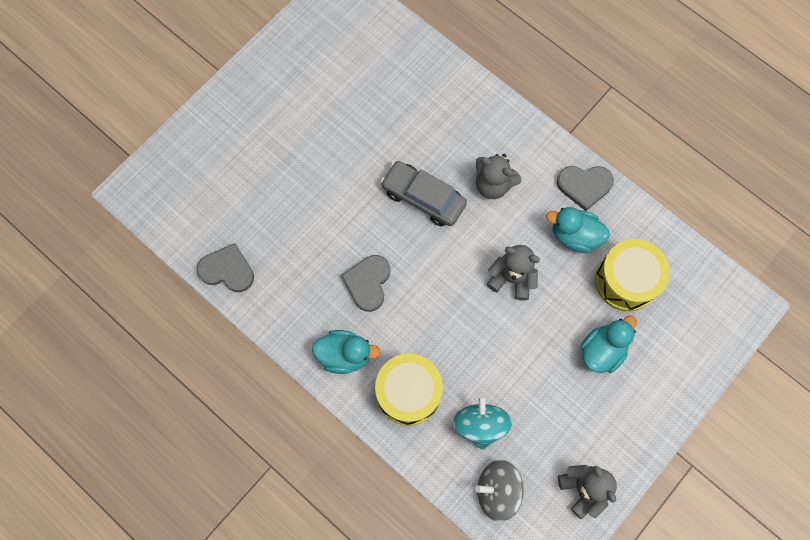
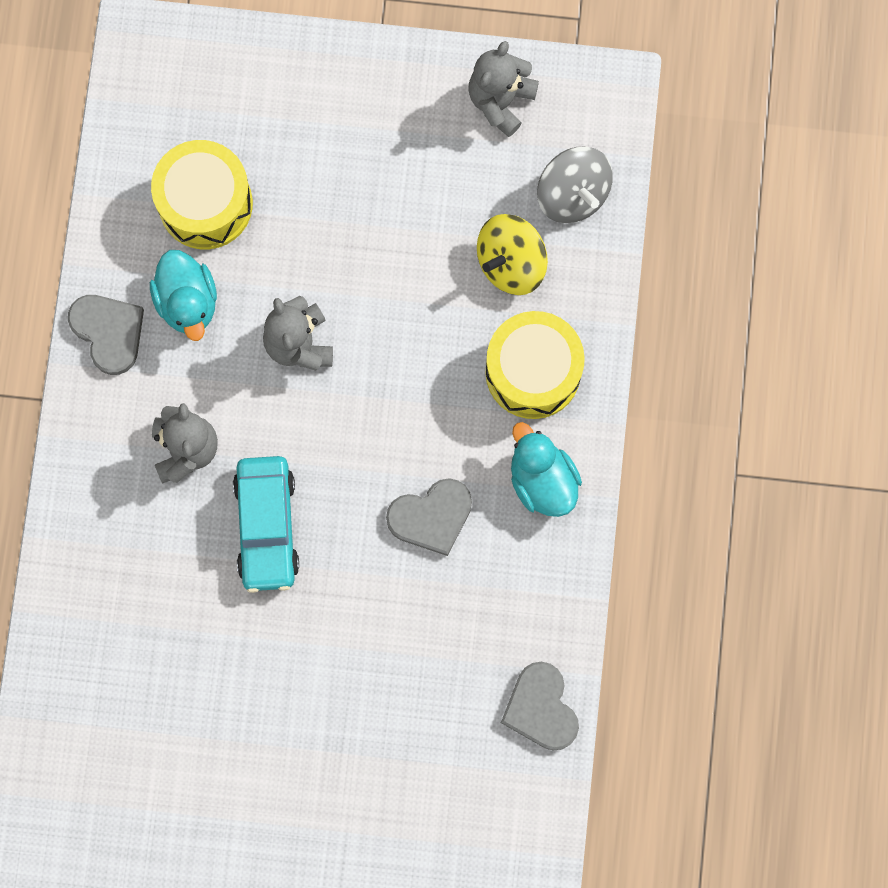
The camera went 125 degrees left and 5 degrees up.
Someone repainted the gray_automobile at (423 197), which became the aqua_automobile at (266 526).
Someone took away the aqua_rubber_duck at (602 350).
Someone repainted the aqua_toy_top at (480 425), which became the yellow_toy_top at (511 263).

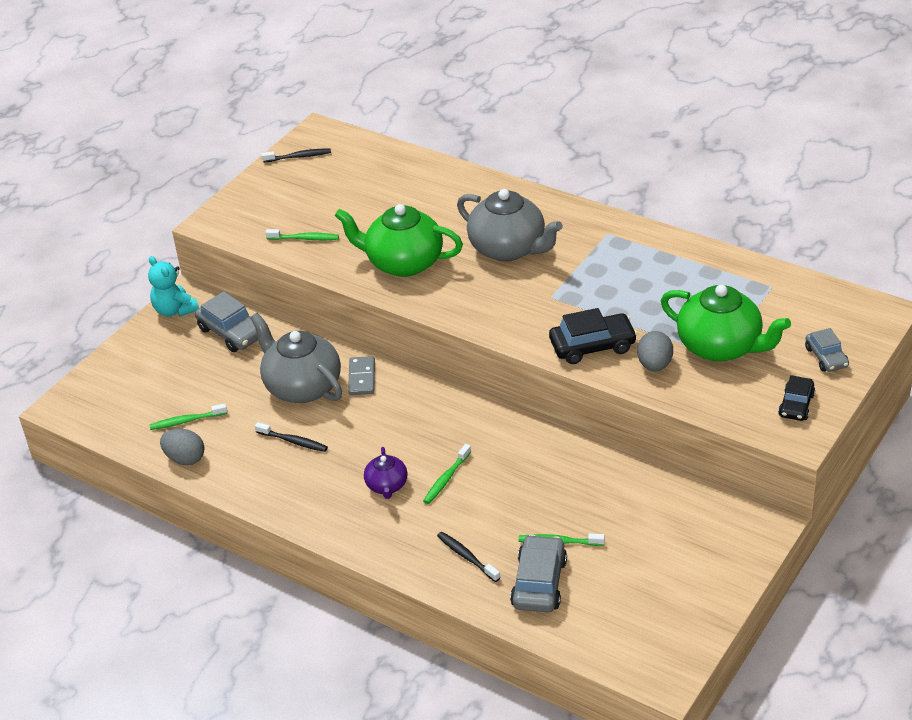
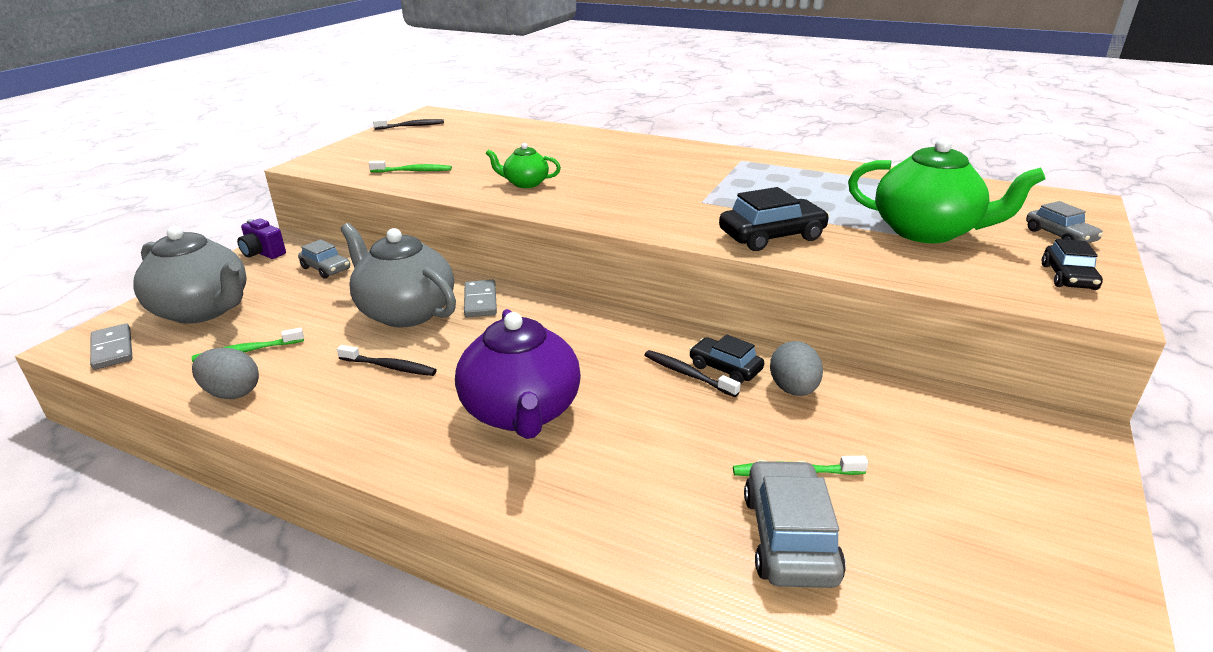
The camera went 10 degrees left and 10 degrees down.
Someone carried the gray_tea_pot from (509 249) to (203 310).
Someone scaled the leaf-green_tea_pot at (403 263) by 0.51.
Someone swapped the aqua_teddy at (175 310) for the purple_photo_camera at (263 253).
Someone scaled the gray_automobile at (232 332) by 0.64.
Someone carried the gray_egg_shape from (654 365) to (793 389).
Someone took away the leaf-green_tooth_brush at (446 479).
Someone scaled the purple_tea_pot at (387 486) by 1.95.
Someone carried the black_tooth_brush from (467 557) to (688 374).
Someone put down the gray_domino at (113 349).
Someone put down the black_automobile at (725 368).

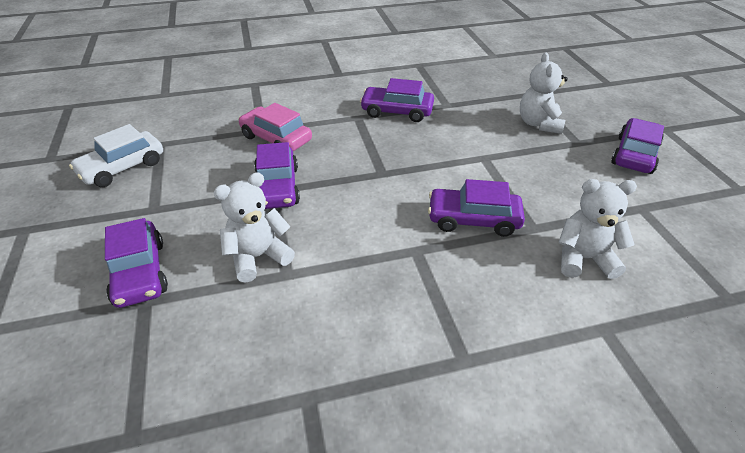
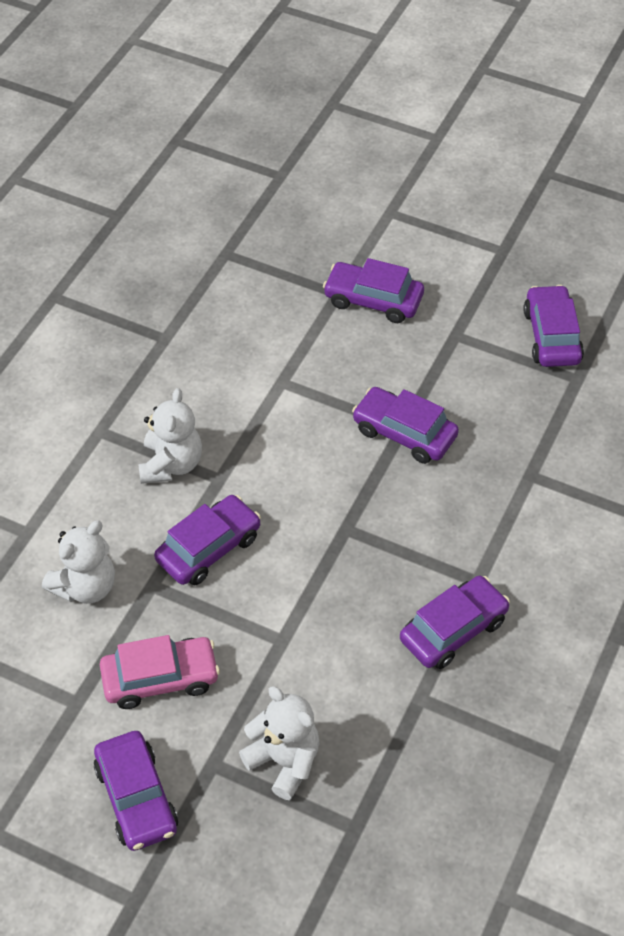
The camera went 130 degrees right and 10 degrees up.
Someone carried the rosy_automobile from (276 139) to (160 678).
Someone repainted the snow-white_automobile at (122 167), which became the purple_automobile at (551 336).
Someone carried the snow-white_teddy from (258 257) to (171 464).

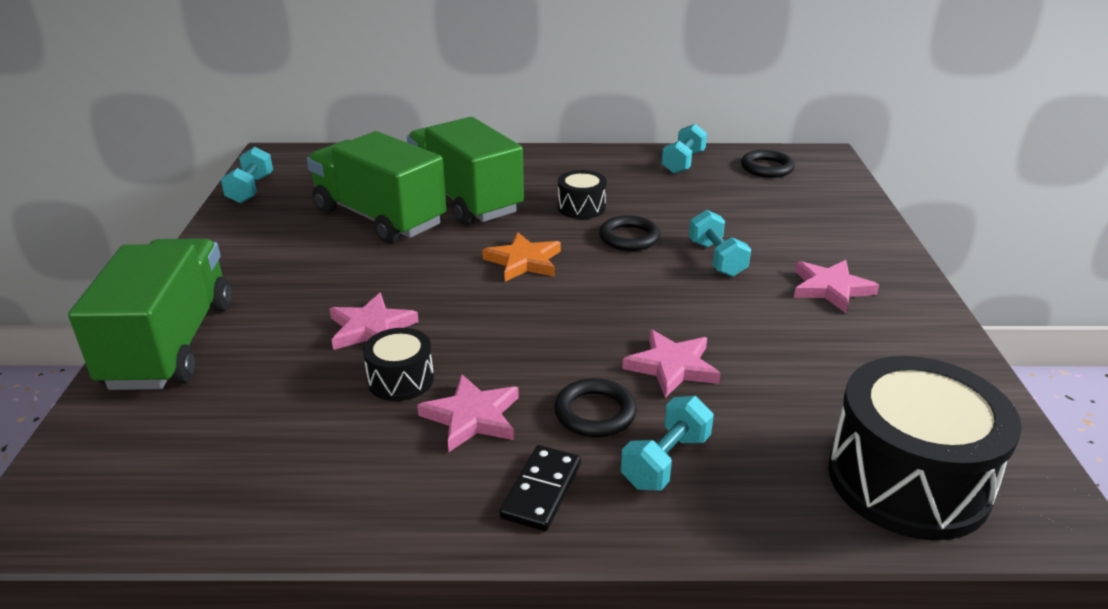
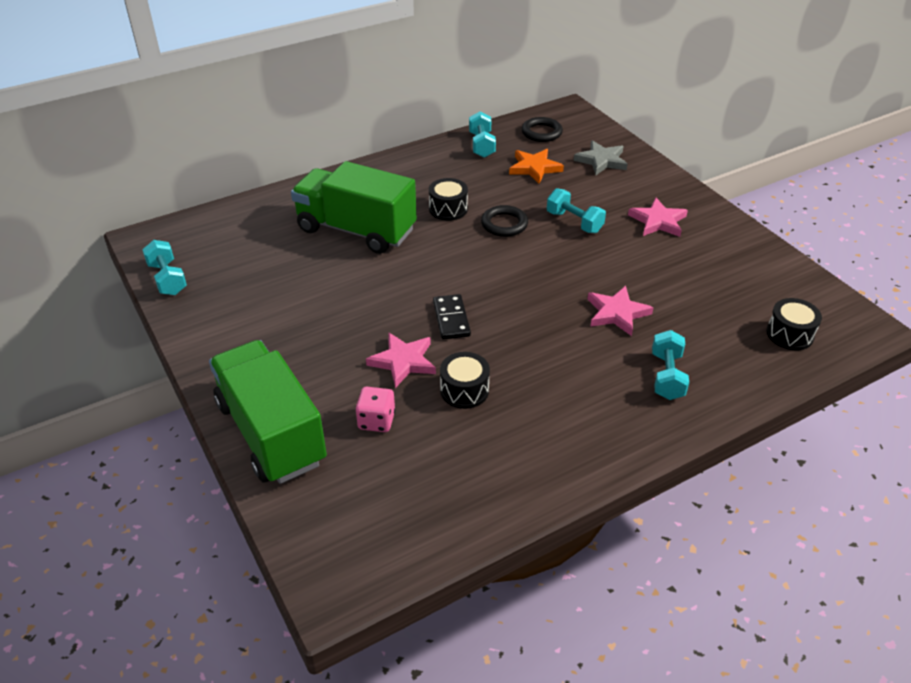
The camera went 30 degrees left and 10 degrees up.
Someone took away the leaf-green_lorry at (379 217).
Someone carried the bright_orange_five-pointed_star from (524 261) to (534 168).
Someone scaled the black_toy_drum at (908 480) by 0.49.
Someone took away the rosy_five-pointed_star at (472 417).
Someone took away the black_hoop at (595 413).
Someone carried the black_domino from (541 490) to (451 319).
Someone put down the gray_five-pointed_star at (601 161).
Someone put down the rosy_game_die at (376 421).

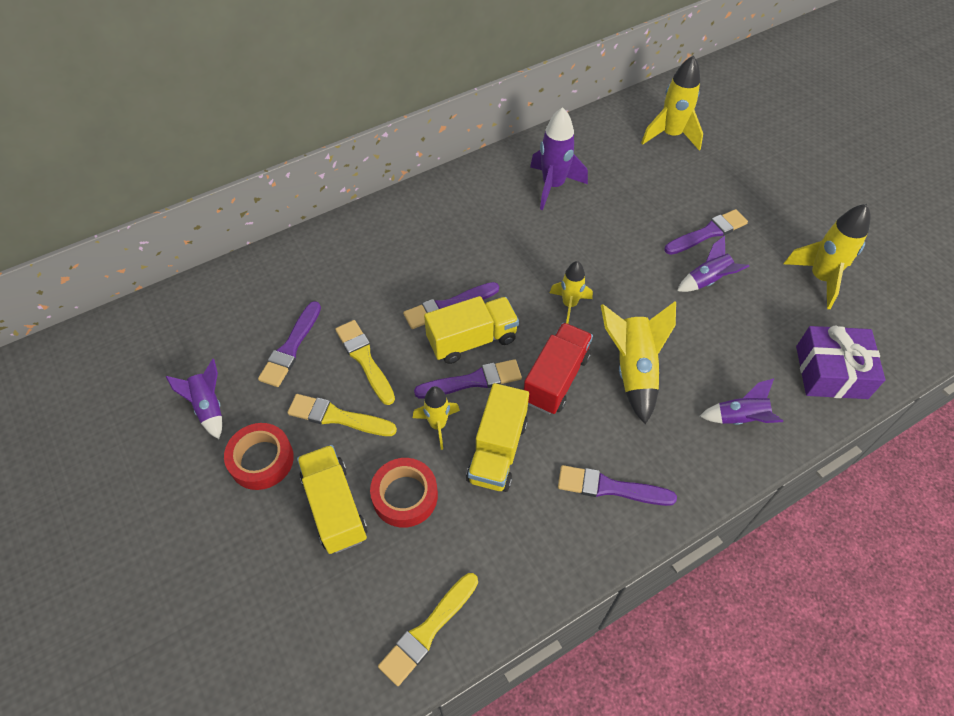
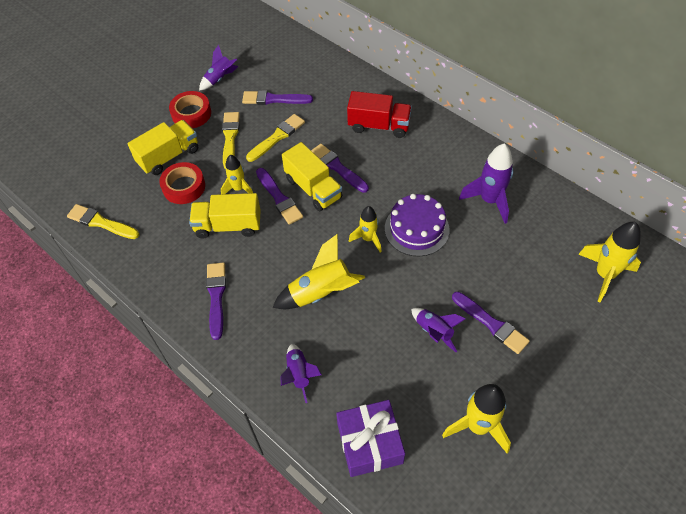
The camera went 75 degrees right and 0 degrees up.
Someone carried the crimson_lorry from (556 379) to (379 126).
Someone put down the purple_layer_cake at (416 229).

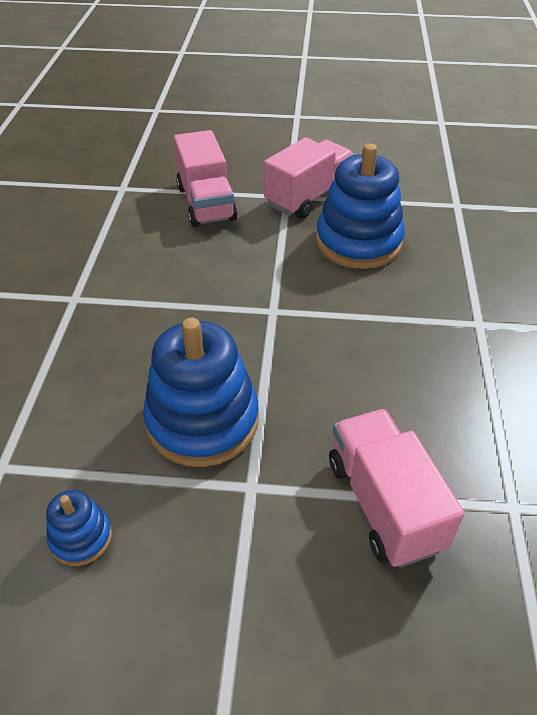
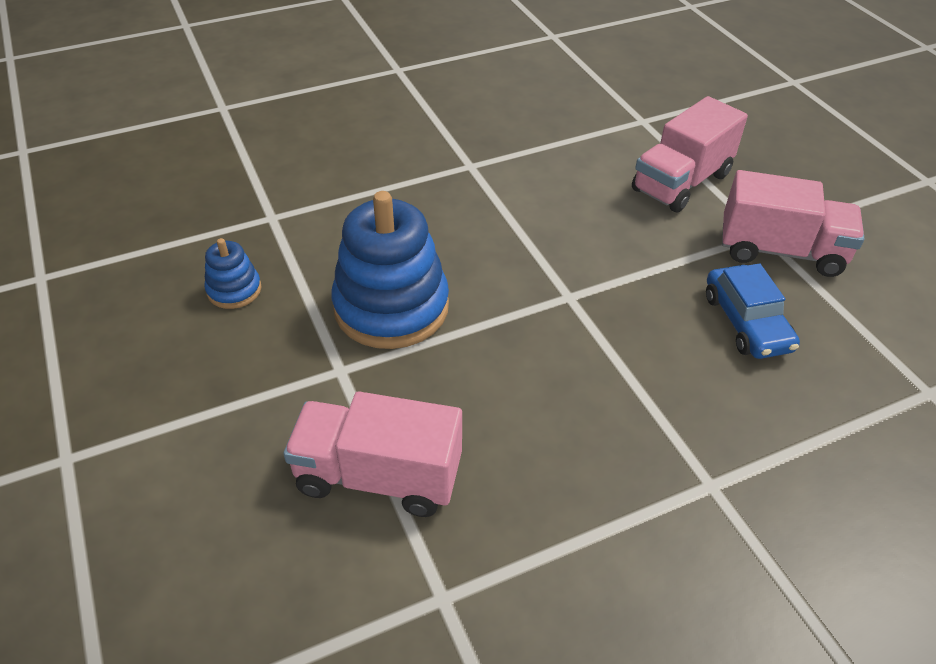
The camera went 60 degrees right and 0 degrees up.
Someone swapped the blue_stacking_rings at (358 242) for the blue_automobile at (746 322).
Someone rotated the rosy_lorry at (383 504) by 120 degrees counterclockwise.

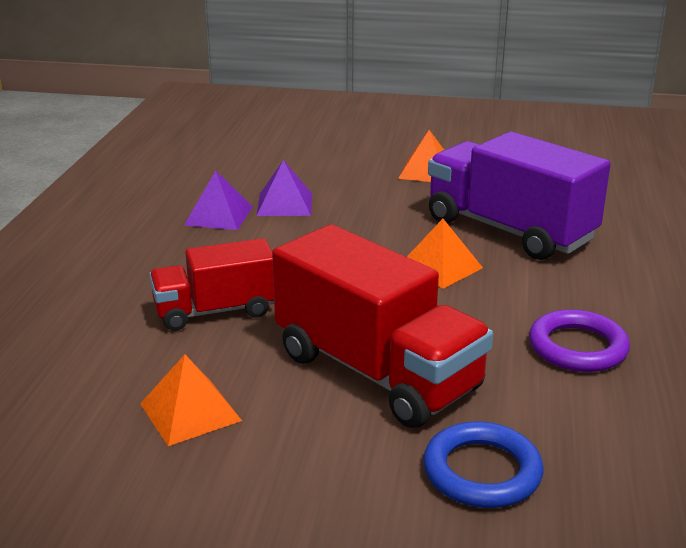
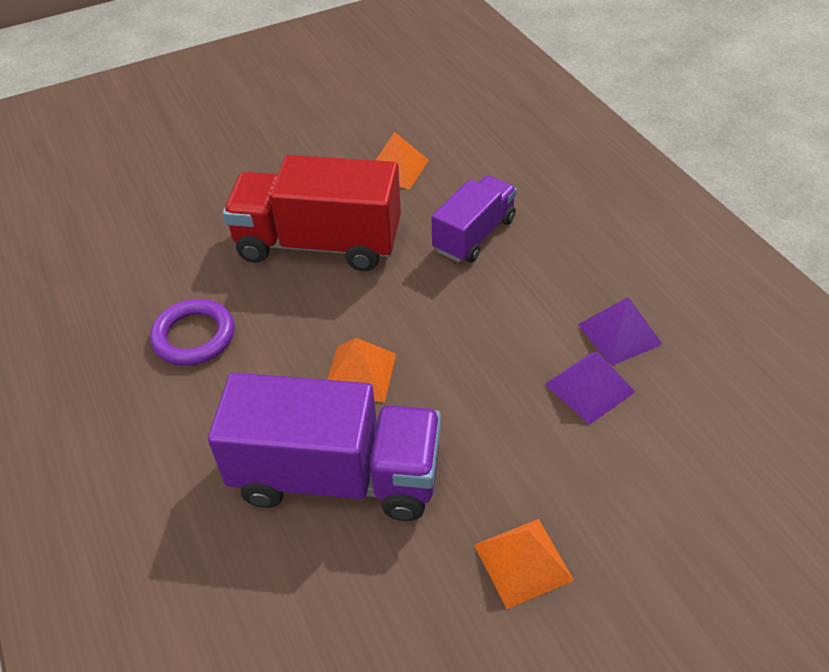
The camera went 145 degrees right and 20 degrees up.
Someone repainted the crimson_lorry at (215 311), which became the purple_lorry at (474 235).
Someone took away the blue_hoop at (482 471).

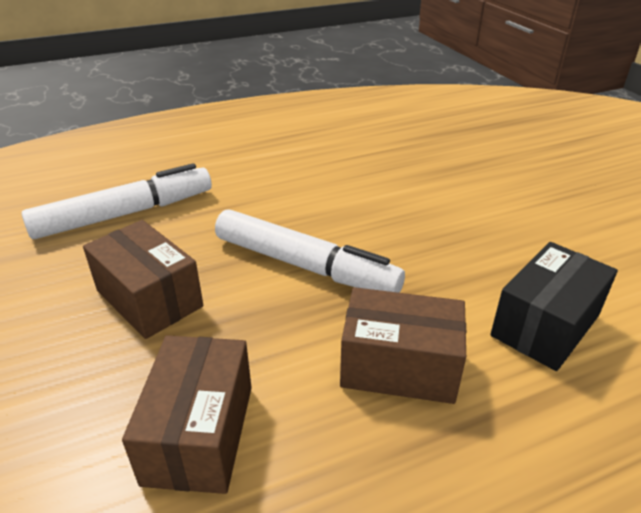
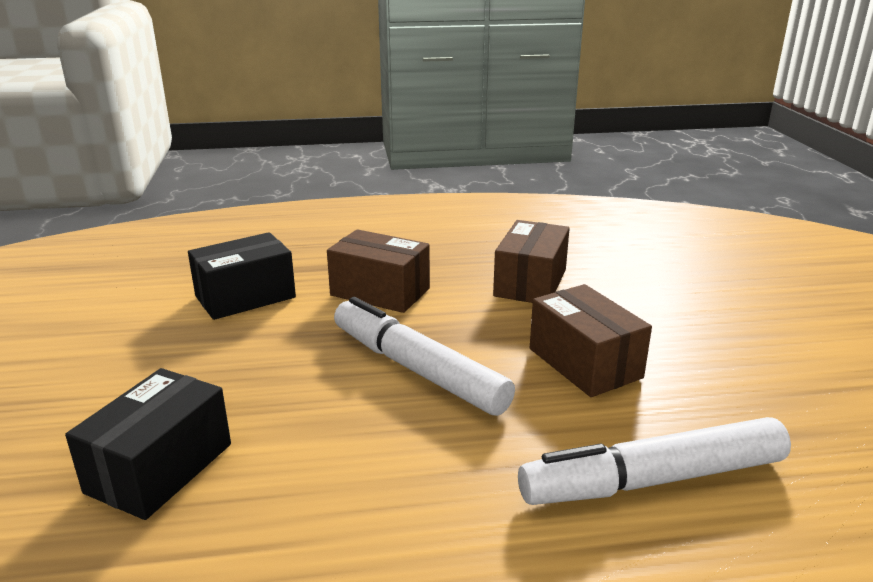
The camera went 165 degrees left and 10 degrees down.
Someone put down the black_package at (160 468).

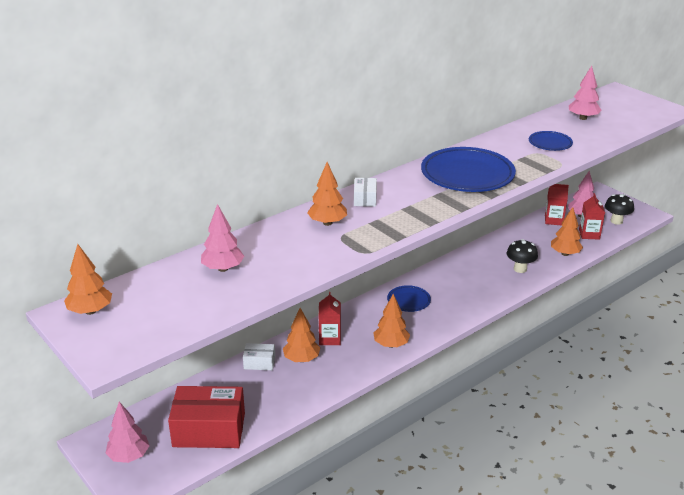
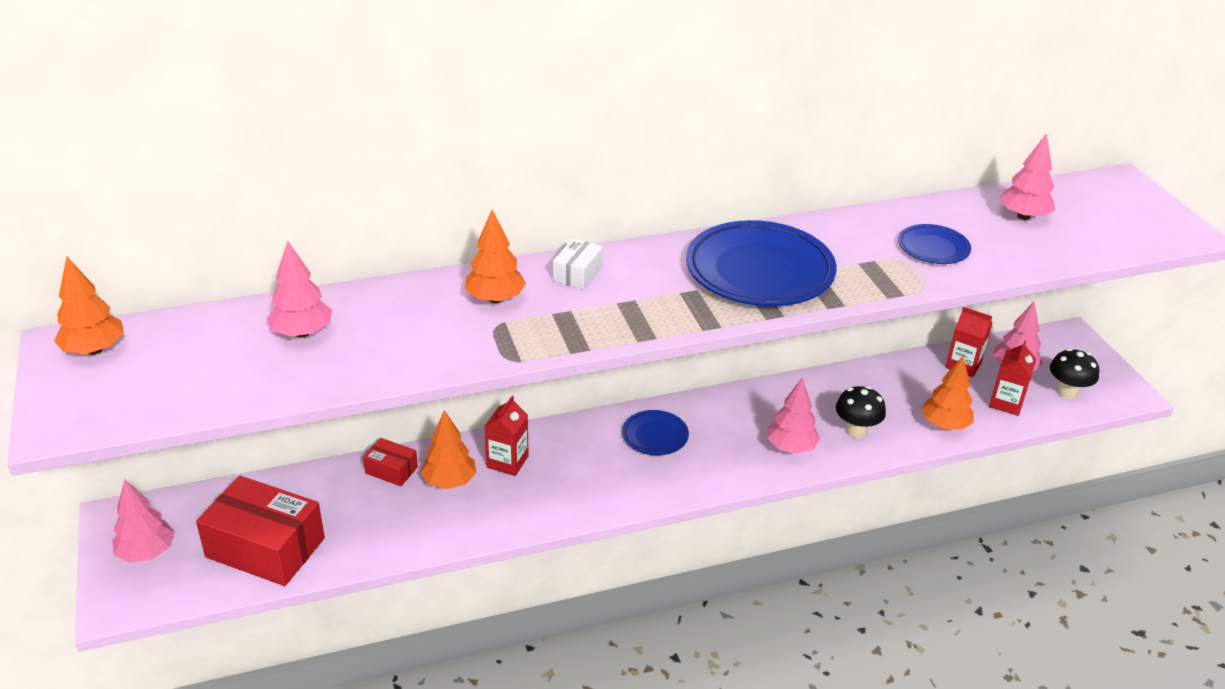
The camera went 20 degrees right and 5 degrees up.
Someone took away the bright_orange_tree at (391 344).
Someone repainted the snow-white_package at (259 362), which became the crimson_package at (391 470).
Someone put down the rosy_tree at (791 447).

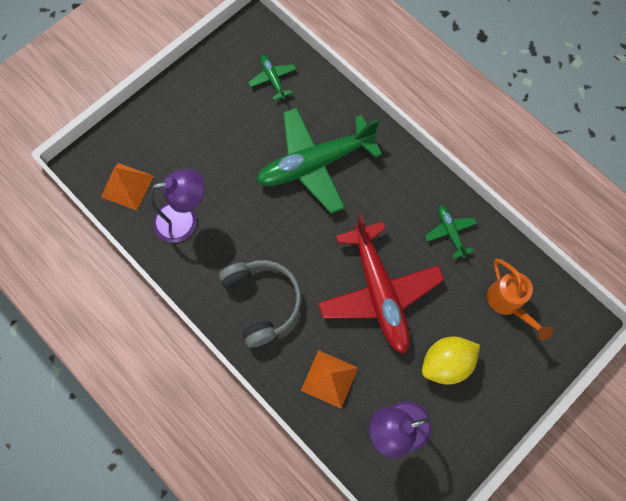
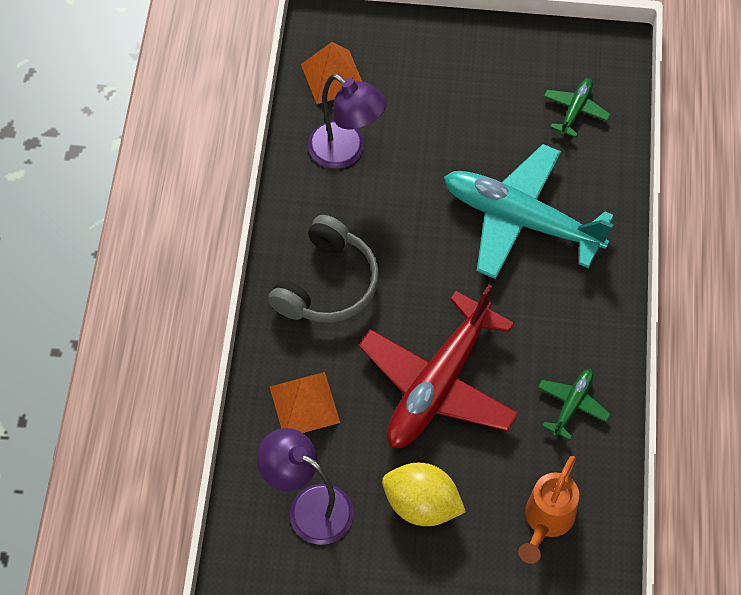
The camera went 50 degrees right and 10 degrees down.
Someone repainted the leaf-green_aeroplane at (315 164), which became the aqua_aeroplane at (520 219).

